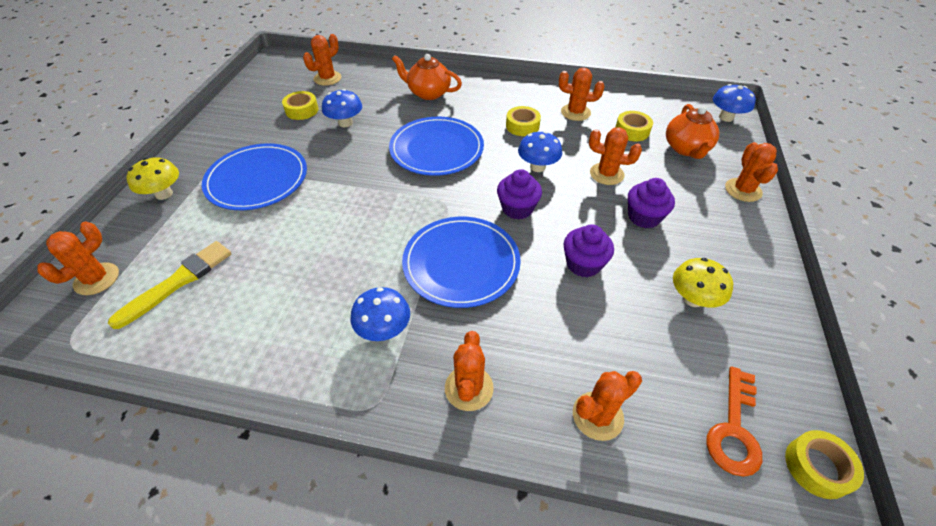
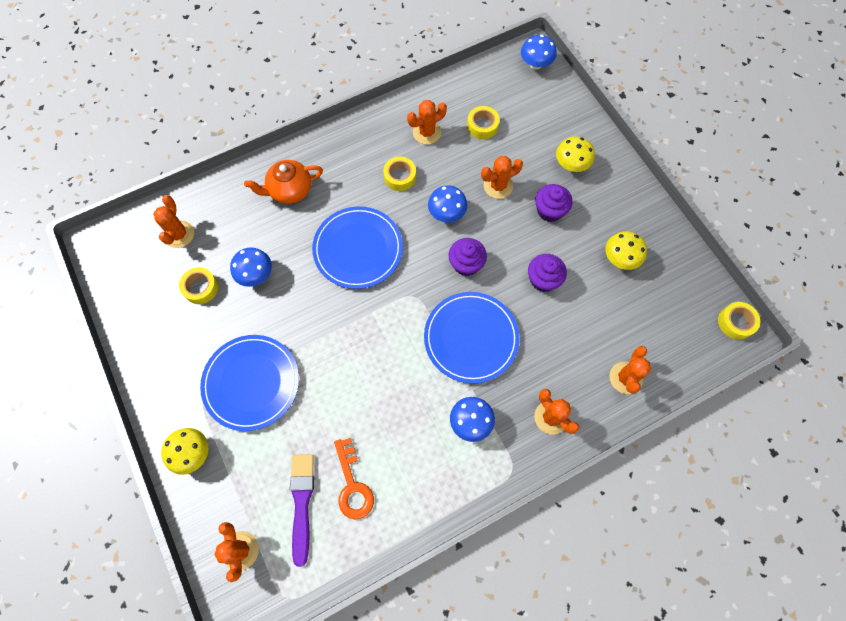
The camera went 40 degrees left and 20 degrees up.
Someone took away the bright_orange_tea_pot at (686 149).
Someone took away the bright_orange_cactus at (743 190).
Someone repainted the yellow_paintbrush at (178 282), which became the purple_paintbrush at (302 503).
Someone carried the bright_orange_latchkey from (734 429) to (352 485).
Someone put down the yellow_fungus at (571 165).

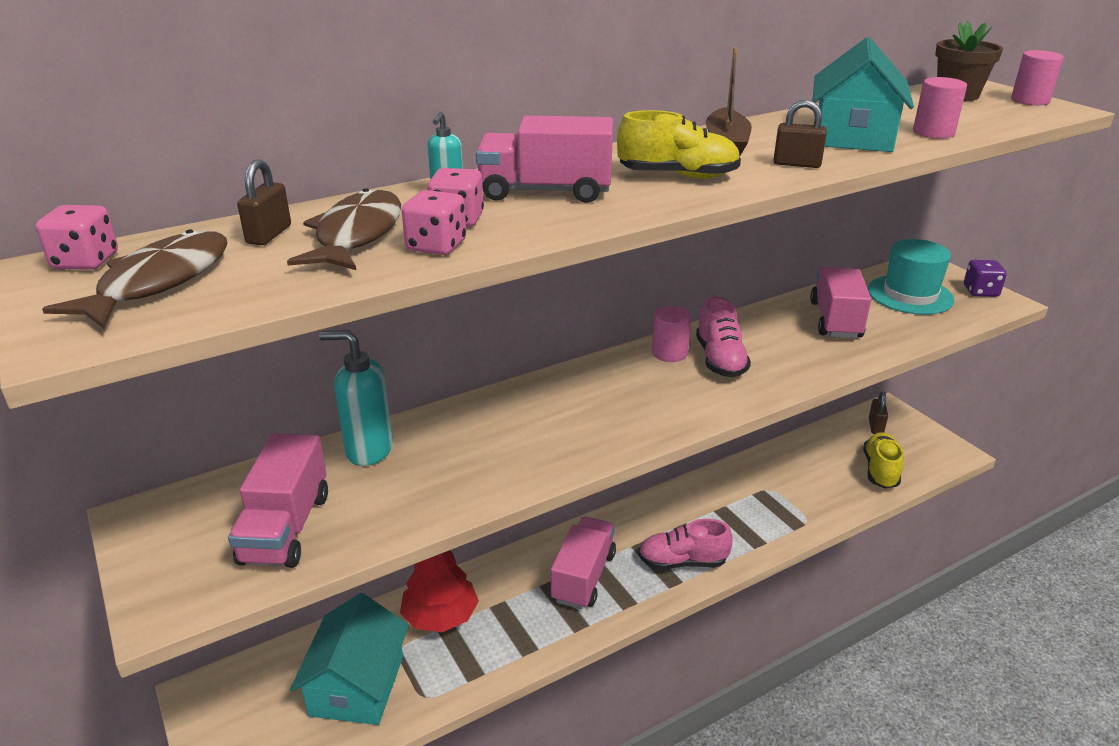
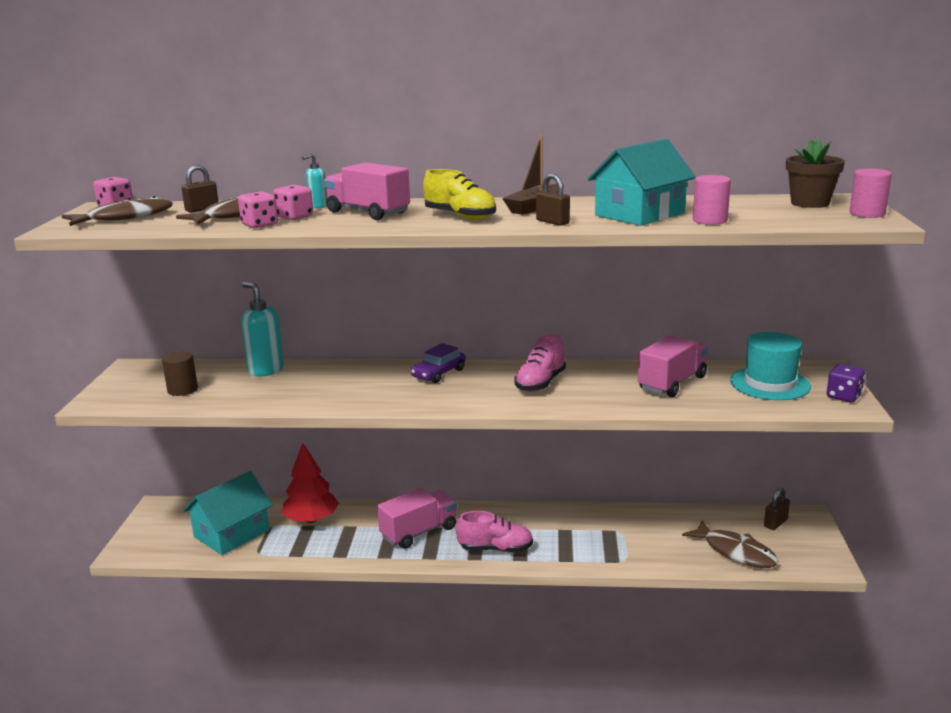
The camera went 35 degrees right and 10 degrees down.
Someone took away the rosy_solid_cylinder at (669 353).
Someone swapped the yellow_shoe at (880 470) for the dark_brown_fish at (735 552).
Someone swapped the rosy_lorry at (286 528) for the dark_brown_solid_cylinder at (182 390).
Someone rotated the rosy_shoe at (682 562) by 150 degrees clockwise.
Someone put down the purple_automobile at (439 373).

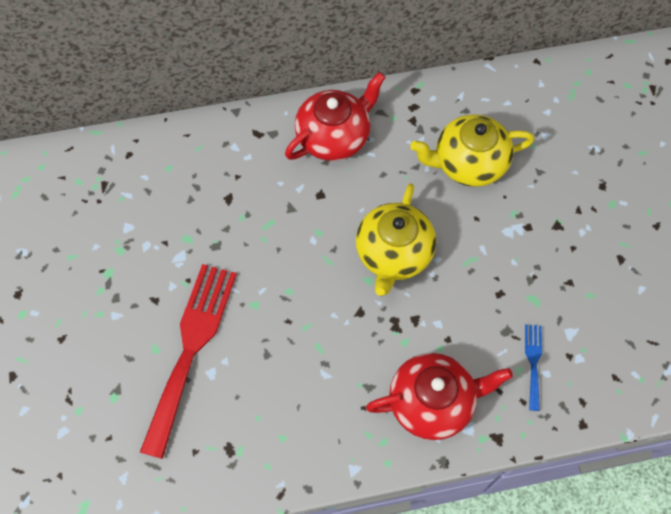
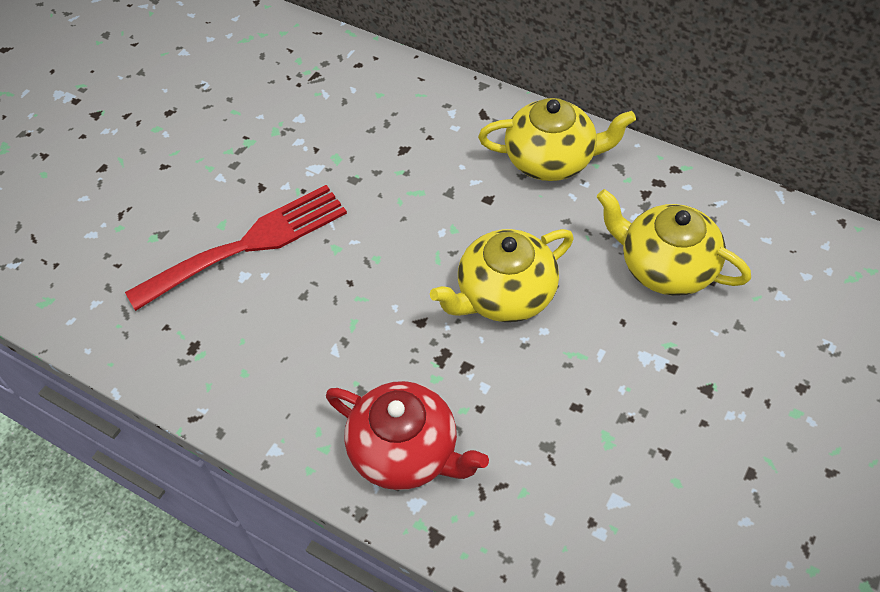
The camera went 45 degrees right and 10 degrees down.
Someone repainted the crimson_tea_pot at (334 137), which became the yellow_tea_pot at (552 160).
Someone took away the blue_table_fork at (533 362).

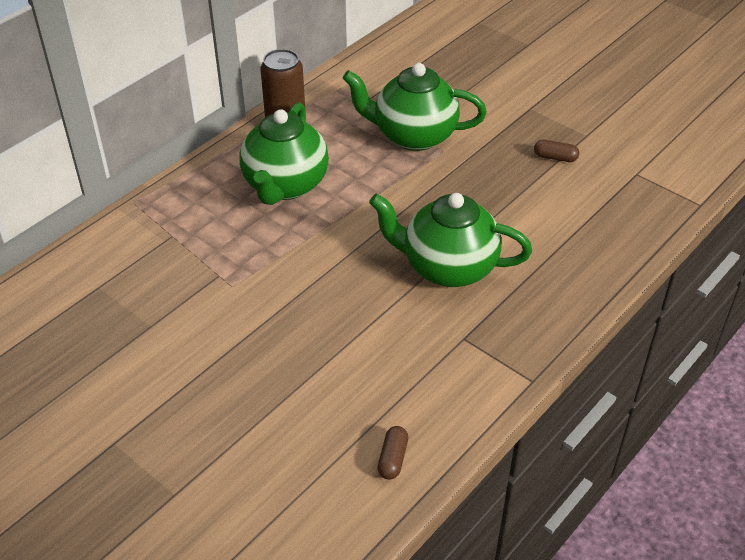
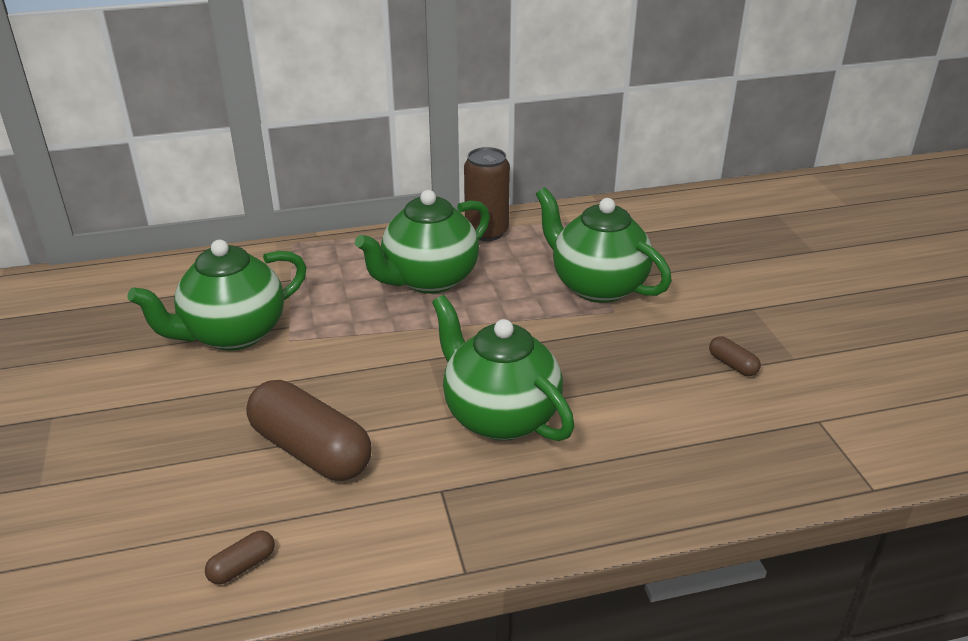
The camera went 35 degrees right and 10 degrees down.
Someone put down the leaf-green_tea_pot at (233 334).
Someone put down the dark_brown_pill at (311 450).

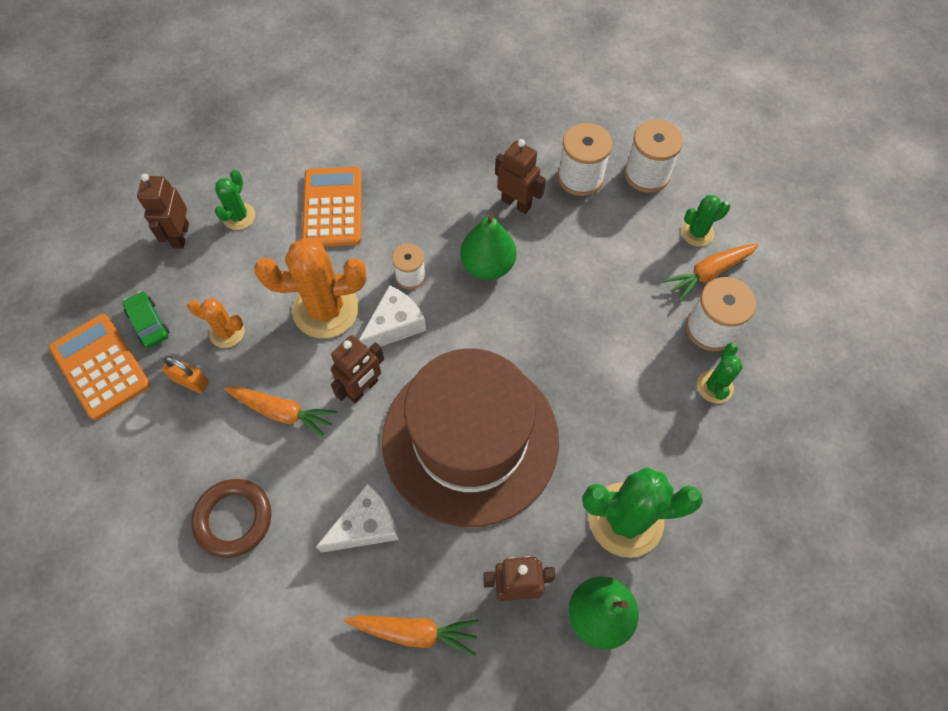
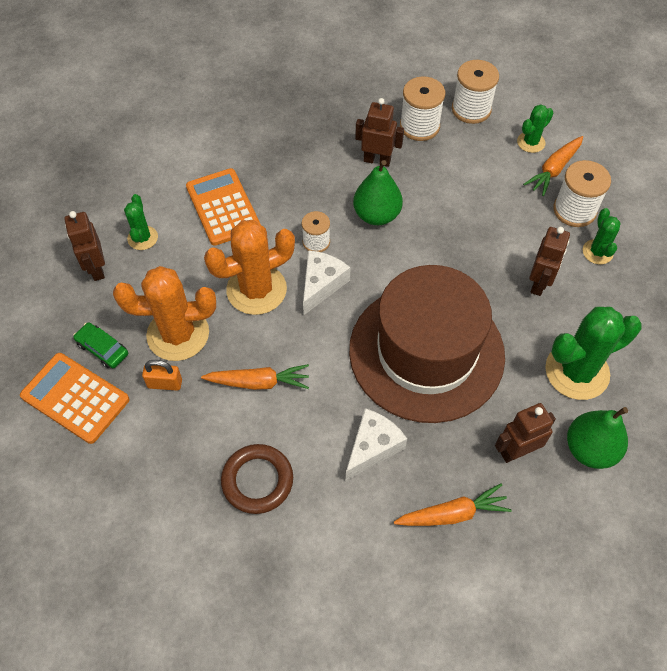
The camera went 20 degrees left and 5 degrees down.
Someone scaled the bright_orange_cactus at (227 332) by 1.91.
Someone carried the dark_brown_robot from (363 388) to (539 283).

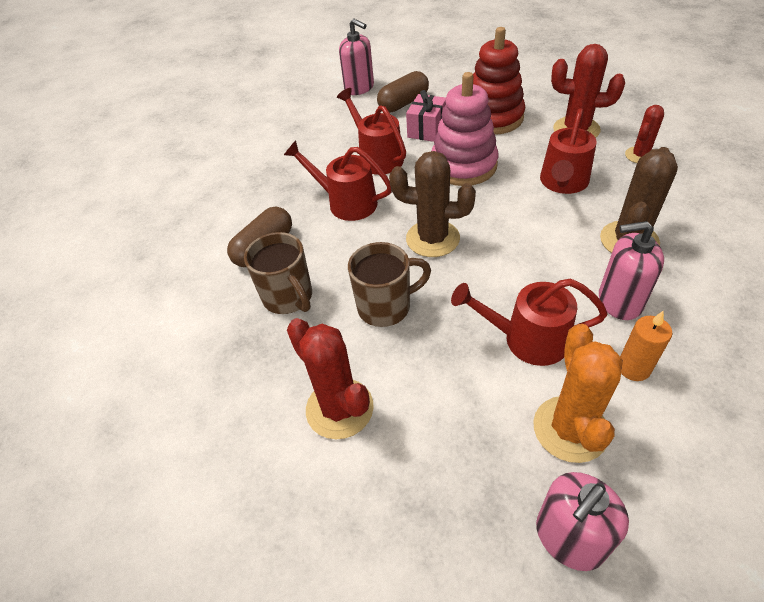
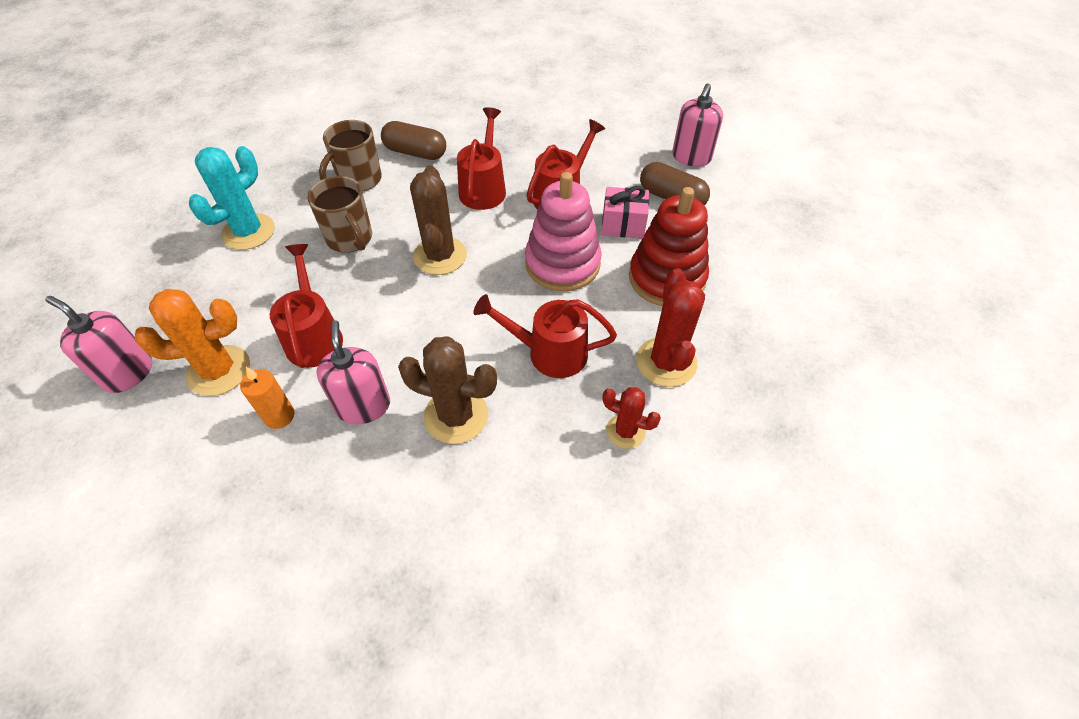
The camera went 70 degrees right and 5 degrees up.
Someone repainted the crimson_cactus at (339 408), which became the aqua_cactus at (248 232).

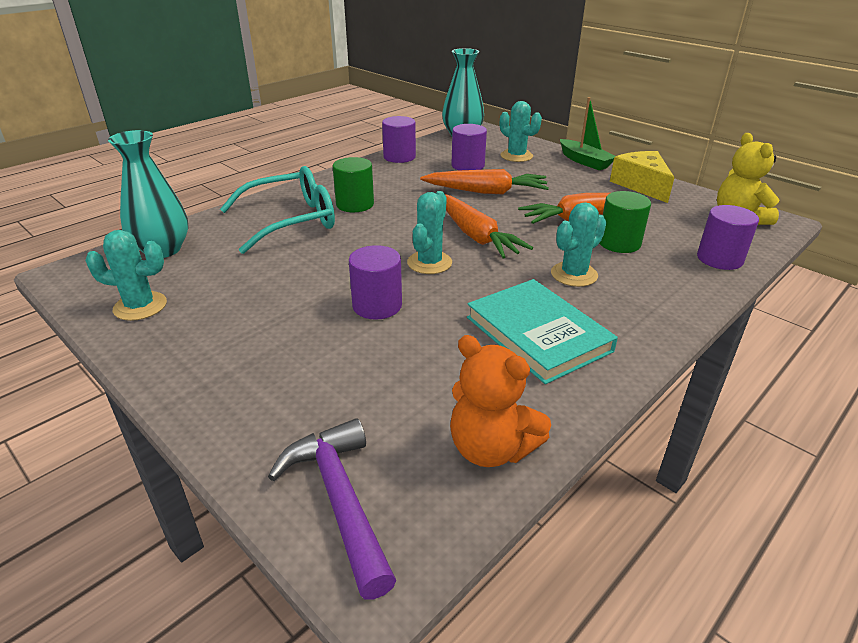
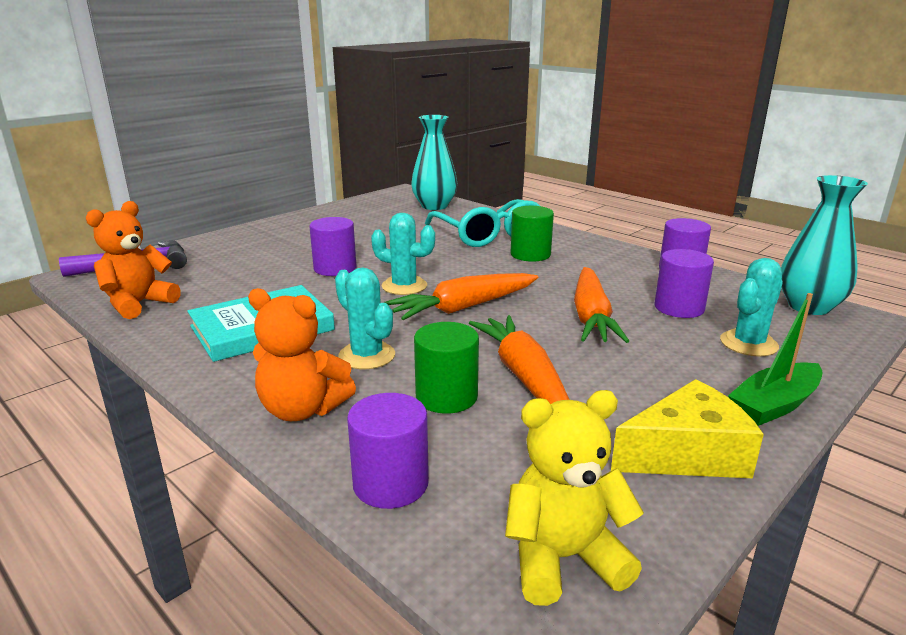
The camera went 90 degrees right and 10 degrees down.
Someone took away the aqua_cactus at (140 306).
Someone put down the bright_orange_teddy at (302 409).

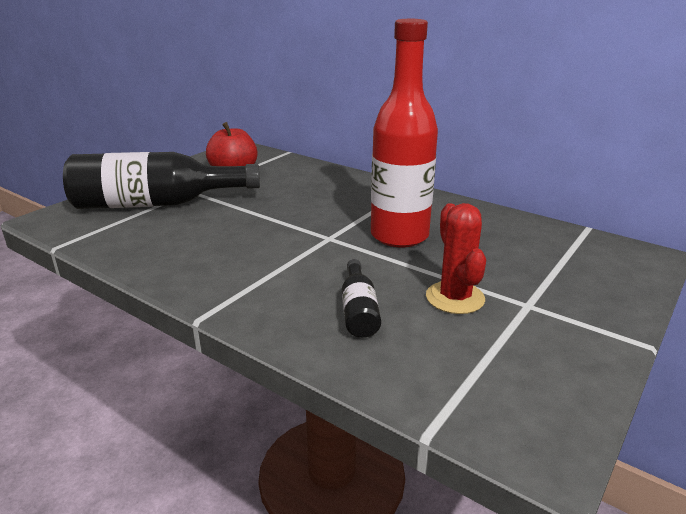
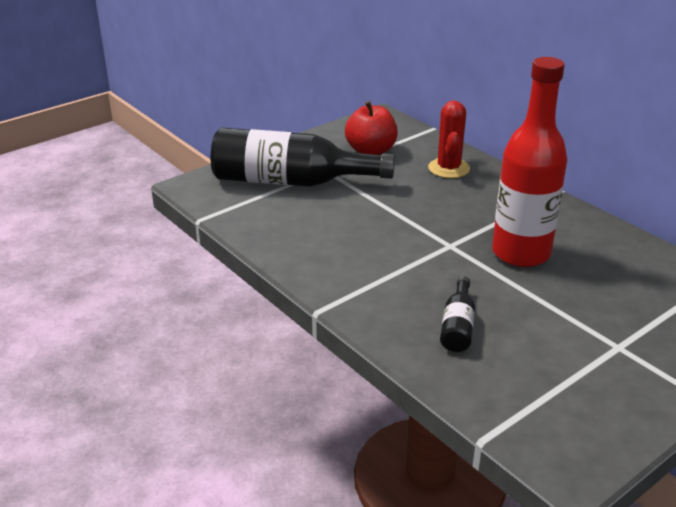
The camera went 15 degrees right and 5 degrees up.
Someone carried the crimson_cactus from (455 298) to (448 168).

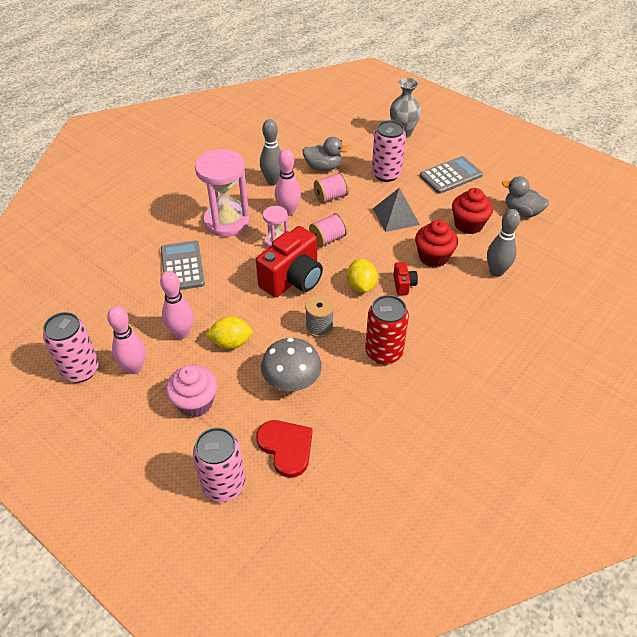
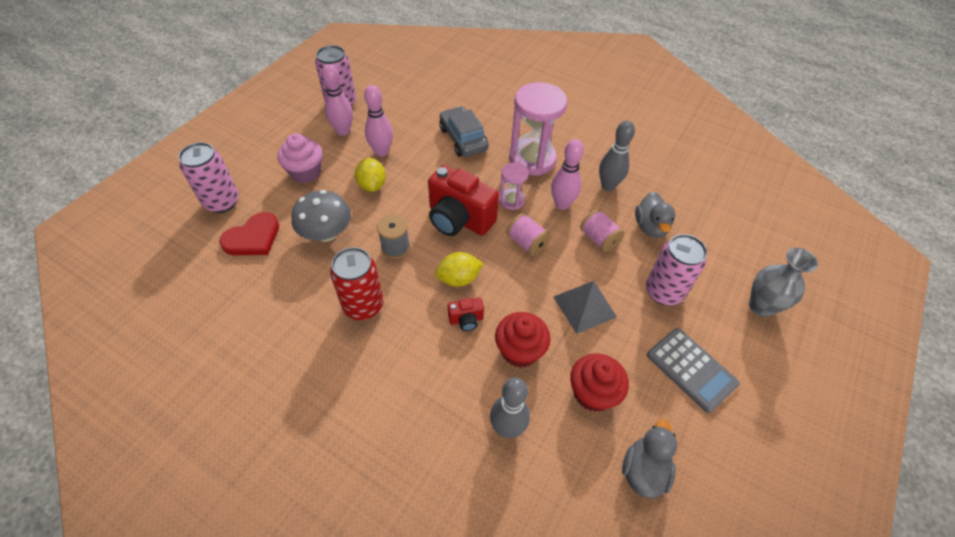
The camera went 80 degrees right and 5 degrees up.
Someone swapped the gray_pocket_calculator at (182 266) for the gray_automobile at (463 139).

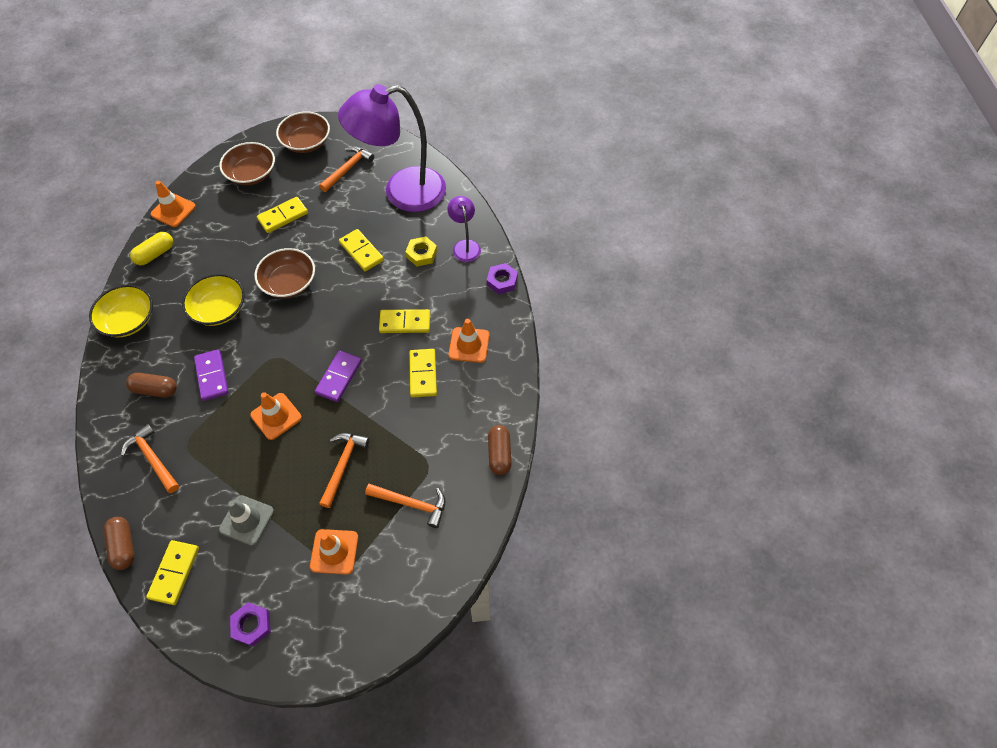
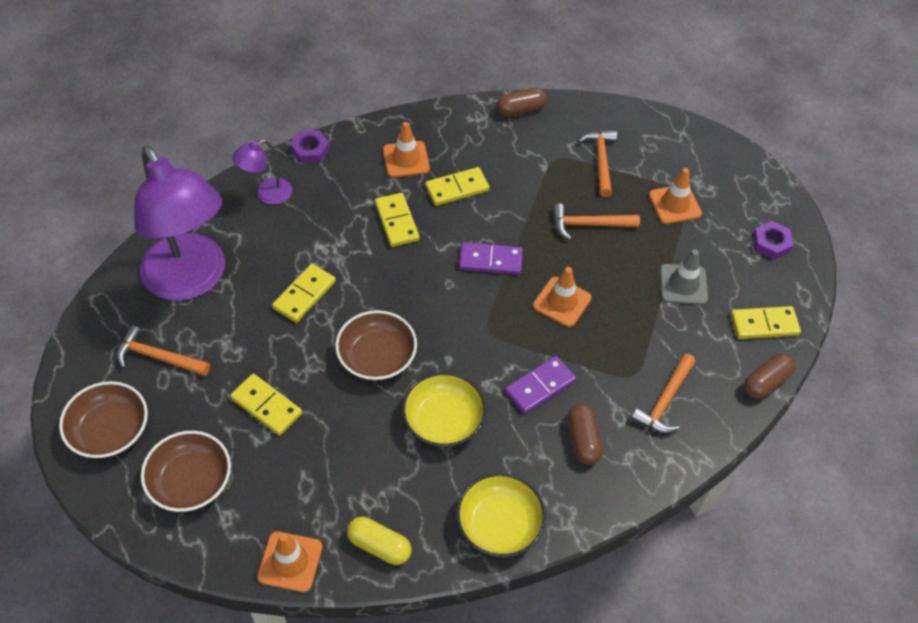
The camera went 110 degrees left and 5 degrees down.
Someone took away the yellow_hexagon_nut at (421 254).

